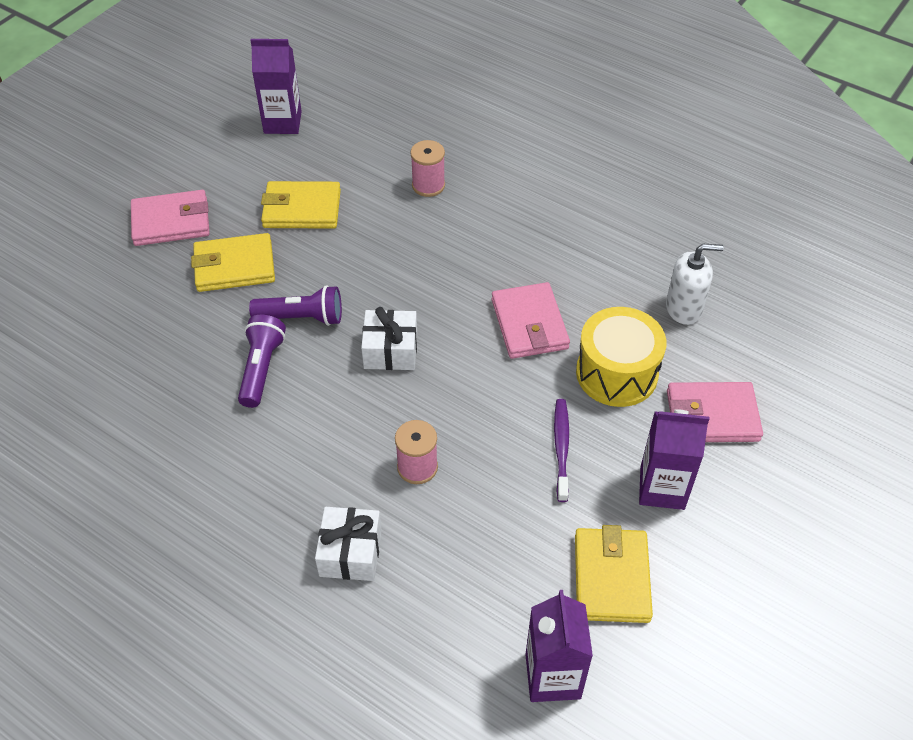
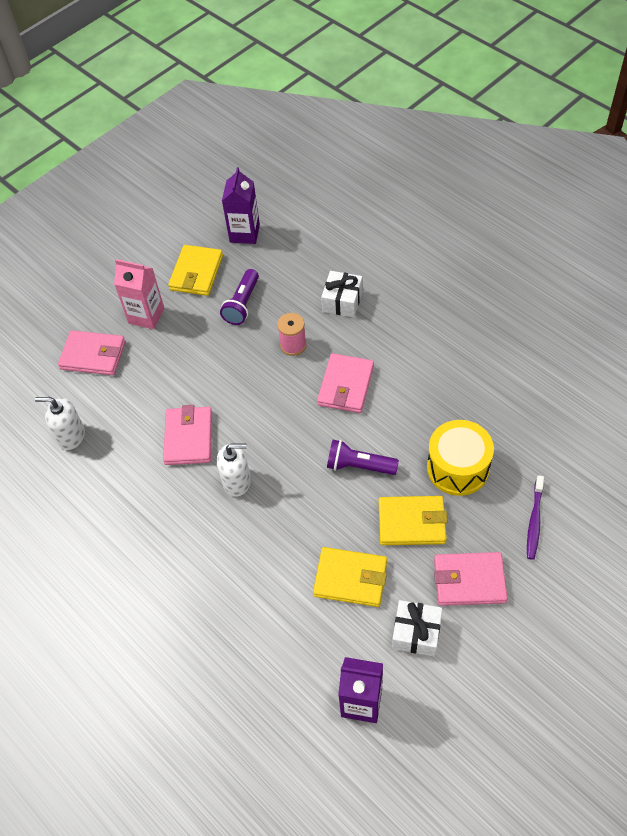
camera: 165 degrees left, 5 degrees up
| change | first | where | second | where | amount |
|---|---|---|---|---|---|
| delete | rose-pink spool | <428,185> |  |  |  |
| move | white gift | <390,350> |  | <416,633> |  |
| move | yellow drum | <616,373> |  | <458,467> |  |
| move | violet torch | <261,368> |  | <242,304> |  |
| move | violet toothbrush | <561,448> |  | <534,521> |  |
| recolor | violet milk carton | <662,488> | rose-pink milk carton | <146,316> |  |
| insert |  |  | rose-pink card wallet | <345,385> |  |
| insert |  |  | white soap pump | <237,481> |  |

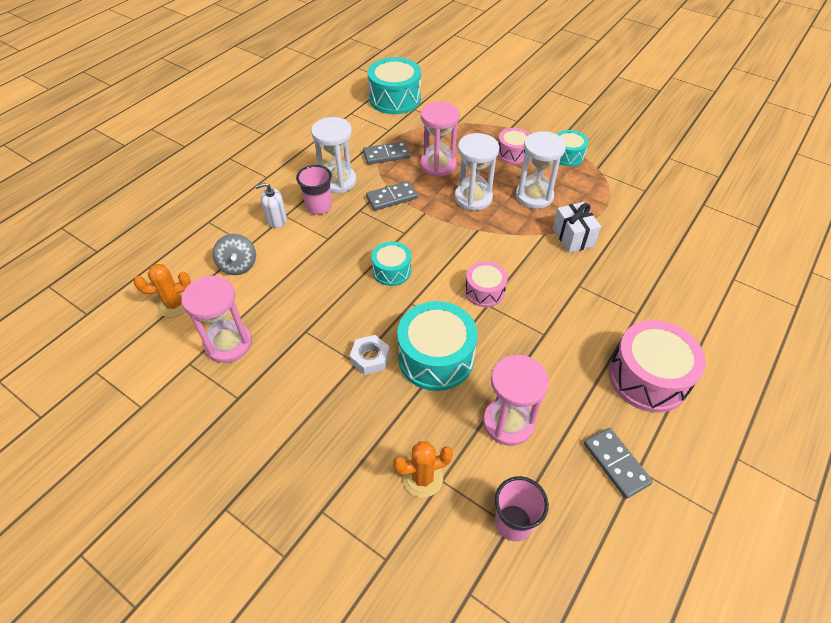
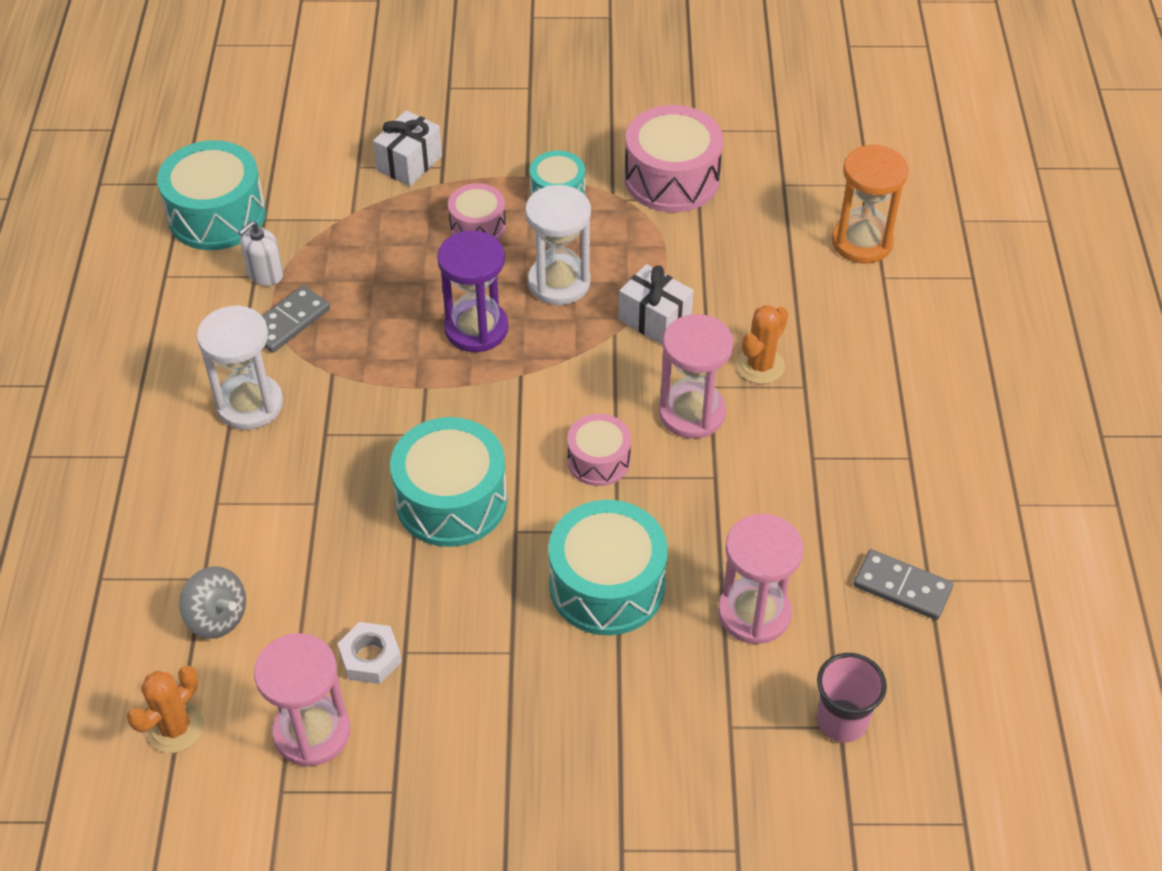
camera: 35 degrees left, 0 degrees up
| change | first | where | second | where | amount |
|---|---|---|---|---|---|
| move | rose-pink hourglass | <438,165> |  | <692,413> |  |
| recolor | white hourglass | <473,198> | violet hourglass | <476,328> |  |
| delete | rose-pink cup | <319,207> |  |  |  |
| delete | gray domino piece | <392,198> |  |  |  |
| move | white soap pump | <276,220> |  | <265,274> |  |
| resize | aqua drum | <392,271> |  | <451,500> | x1.74 |
| move | rose-pink drum | <648,378> |  | <671,179> |  |
| move | white nut | <370,358> |  | <370,657> |  |
| move | bright orange cactus | <423,478> |  | <760,366> |  |
| insert |  |  | white gift | <409,163> |  |
| insert |  |  | bright orange hourglass | <862,242> |  |

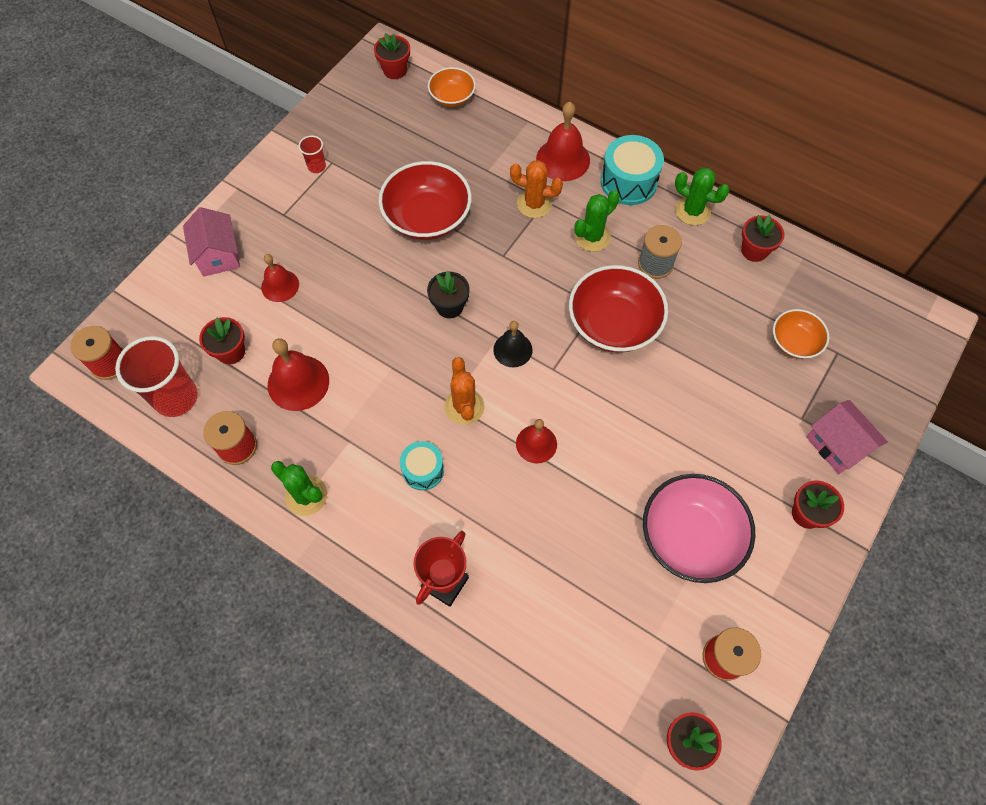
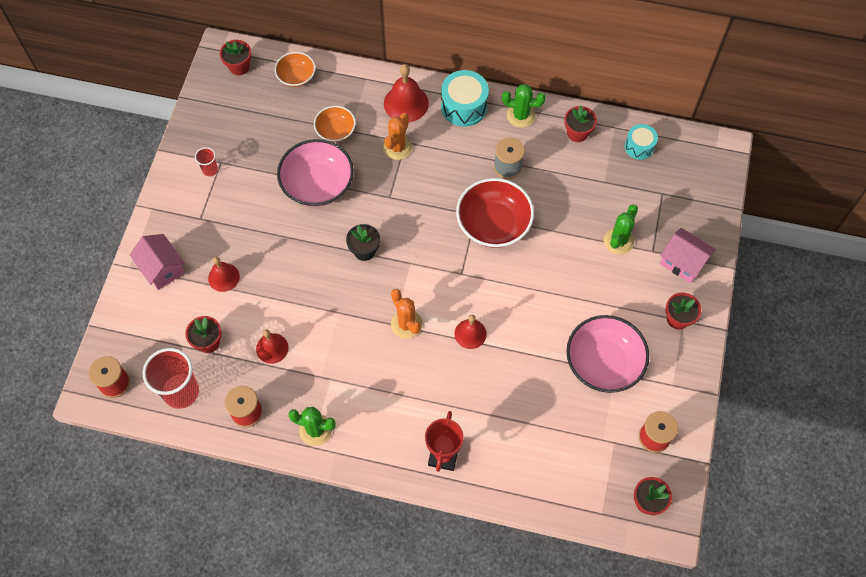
camera: 20 degrees left, 0 degrees up
| change | first | where | second | where | amount |
|---|---|---|---|---|---|
| rotate | bright orange cactus | <534,204> |  | <397,147> | 60 degrees counterclockwise |
| recolor | red serving bowl | <427,217> | rose-pink serving bowl | <317,185> |  |
| move | emerald cactus | <592,237> |  | <618,241> |  |
| move | bright orange serving bowl | <794,342> |  | <335,131> |  |
| delete | jet-black hand bell | <512,349> |  |  |  |
| resize | red hand bell | <298,382> |  | <272,348> | x0.65 |
| move | aqua drum | <423,470> |  | <639,147> |  |

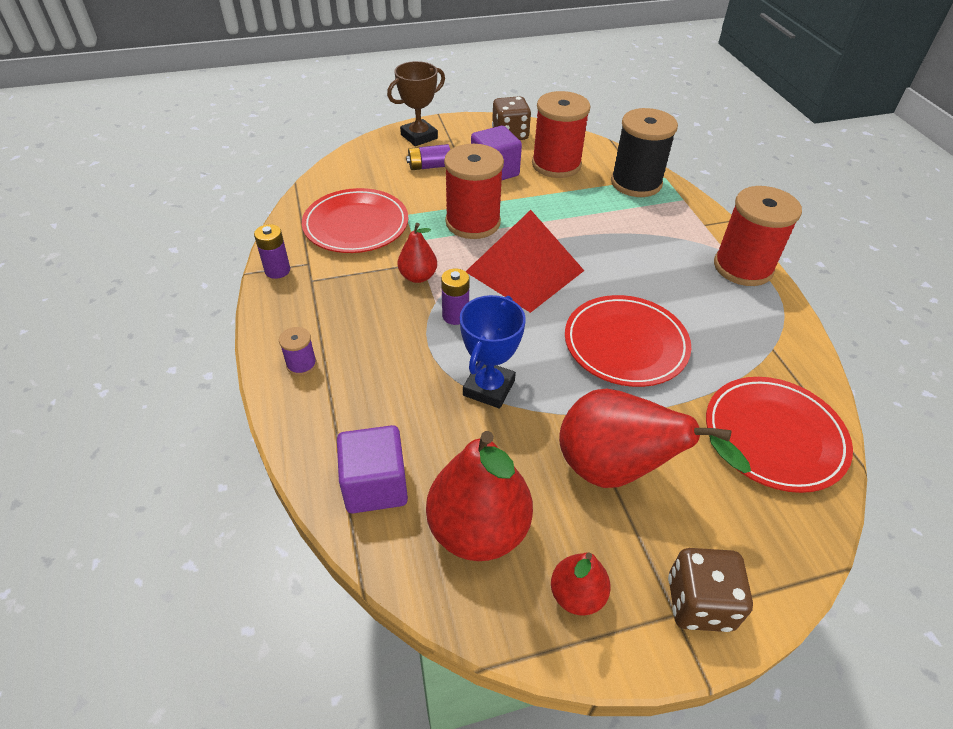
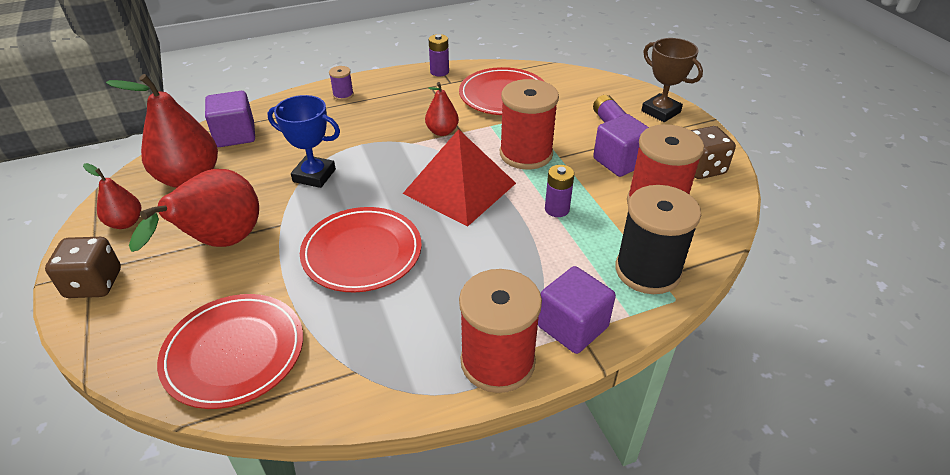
camera: 85 degrees right, 5 degrees down
| change | first | where | second | where | amount |
|---|---|---|---|---|---|
| move | violet AA battery | <455,315> |  | <557,209> |  |
| insert |  |  | violet solid cube | <572,326> |  |

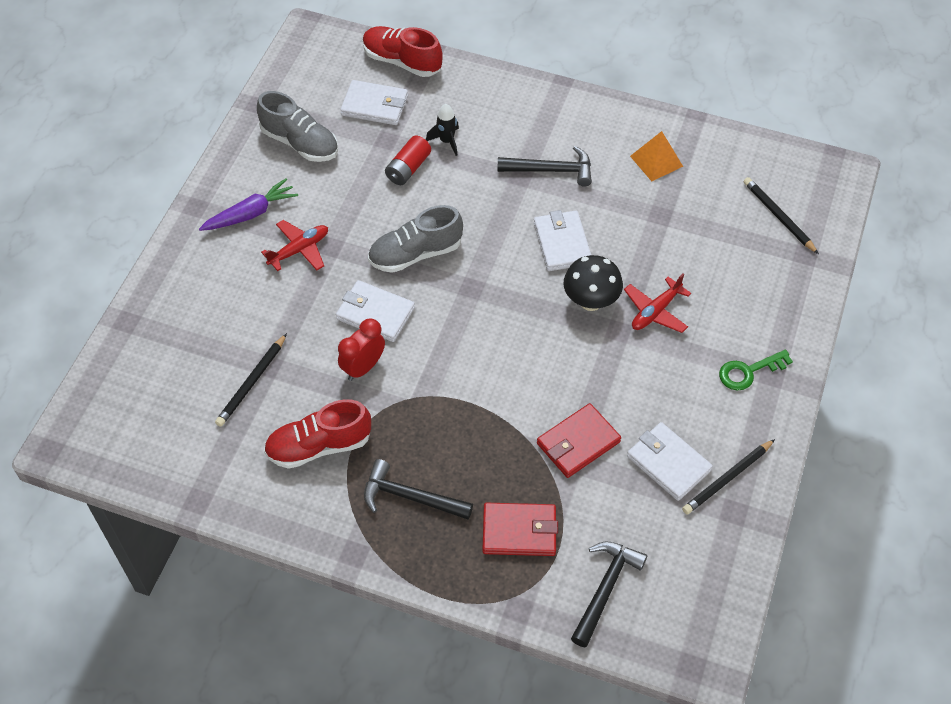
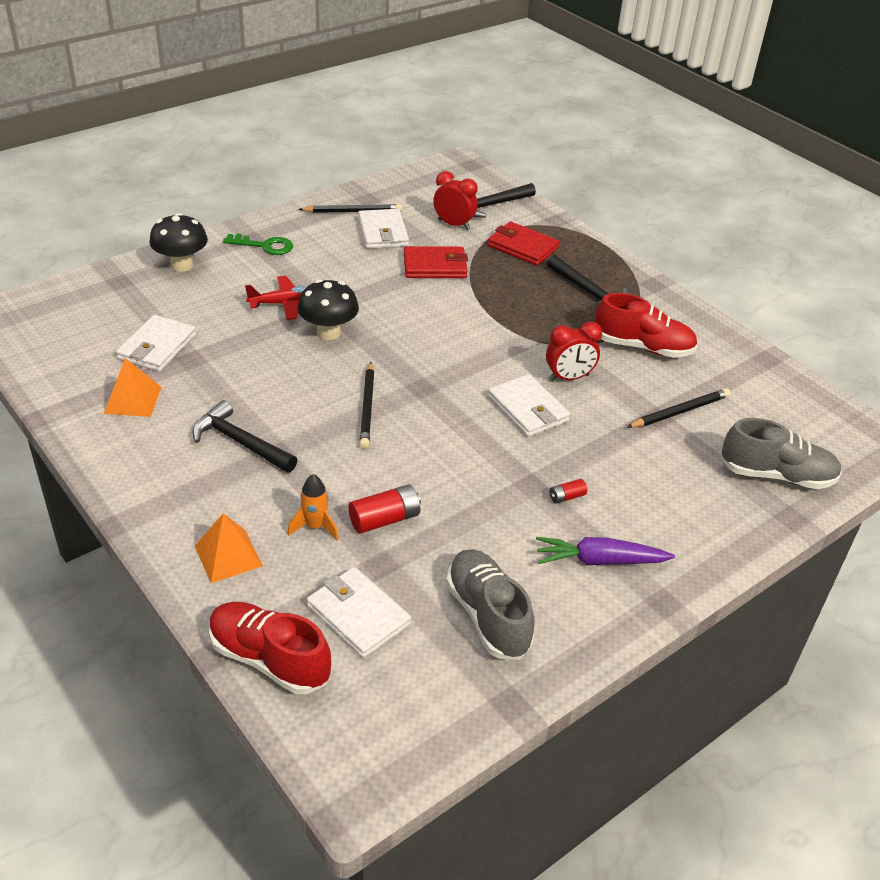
camera: 150 degrees left, 15 degrees down
| change | first | where | second | where | amount |
|---|---|---|---|---|---|
| rotate | red sneaker | <402,61> |  | <269,659> | 150 degrees clockwise |
| recolor | jet-black spaceship | <446,141> | bright orange spaceship | <315,527> |  |
| move | jet-black lead pencil | <778,217> |  | <367,407> |  |
| move | gray sneaker | <415,254> |  | <776,475> |  |
| move | white card wallet | <562,243> |  | <157,347> |  |
| replace | red aeroplane | <299,250> | red AA battery | <566,497> |  |
| insert |  |  | red clock | <453,225> |  |
| insert |  |  | jet-black mushroom | <181,265> |  |
| insert |  |  | bright orange pyramid | <228,556> |  |

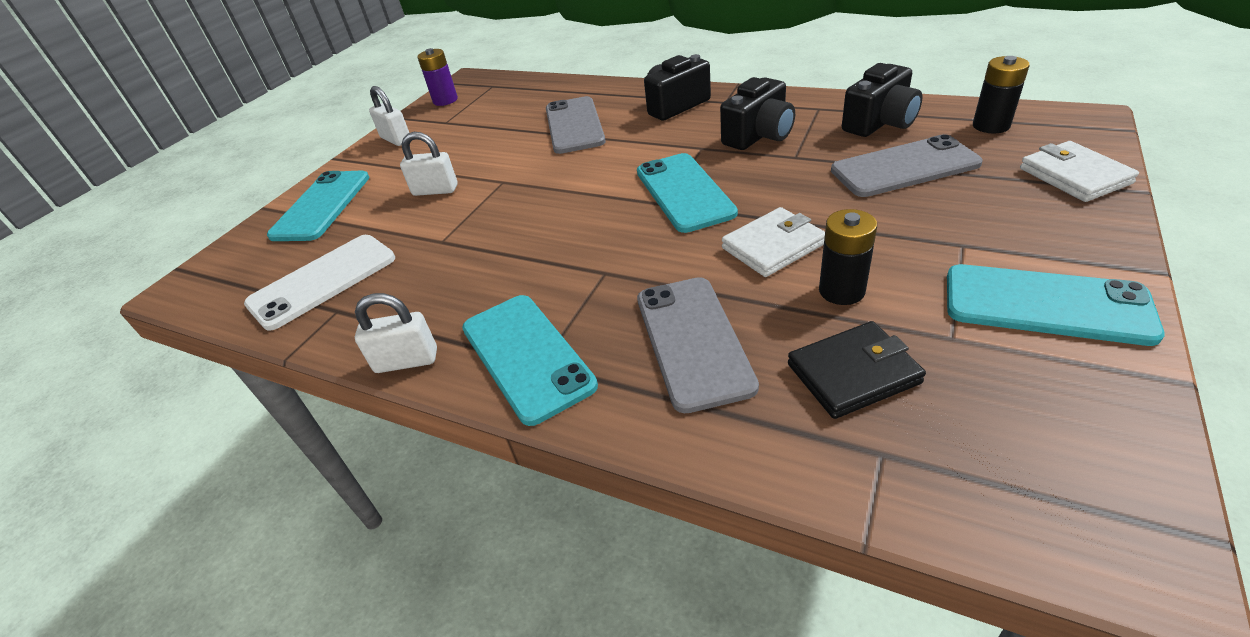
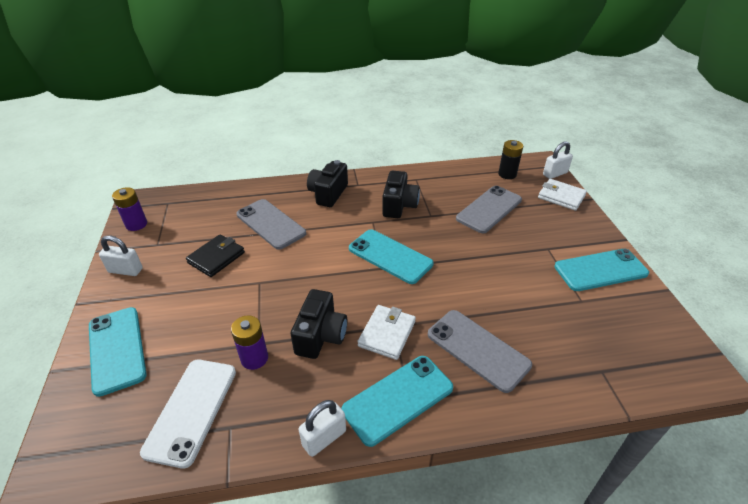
camera: 40 degrees left, 0 degrees up
| change | first | where | second | where | amount |
|---|---|---|---|---|---|
| move | jet-black photo camera | <880,123> |  | <321,336> |  |
| move | white small lock | <435,190> |  | <555,174> |  |
| move | white card wallet | <773,246> |  | <387,334> |  |
| delete | jet-black AA battery | <841,291> |  |  |  |
| rotate | aqua smartphone | <526,356> |  | <398,399> | 60 degrees counterclockwise |
| move | jet-black card wallet | <853,373> |  | <216,257> |  |
| insert |  |  | violet AA battery | <254,358> |  |

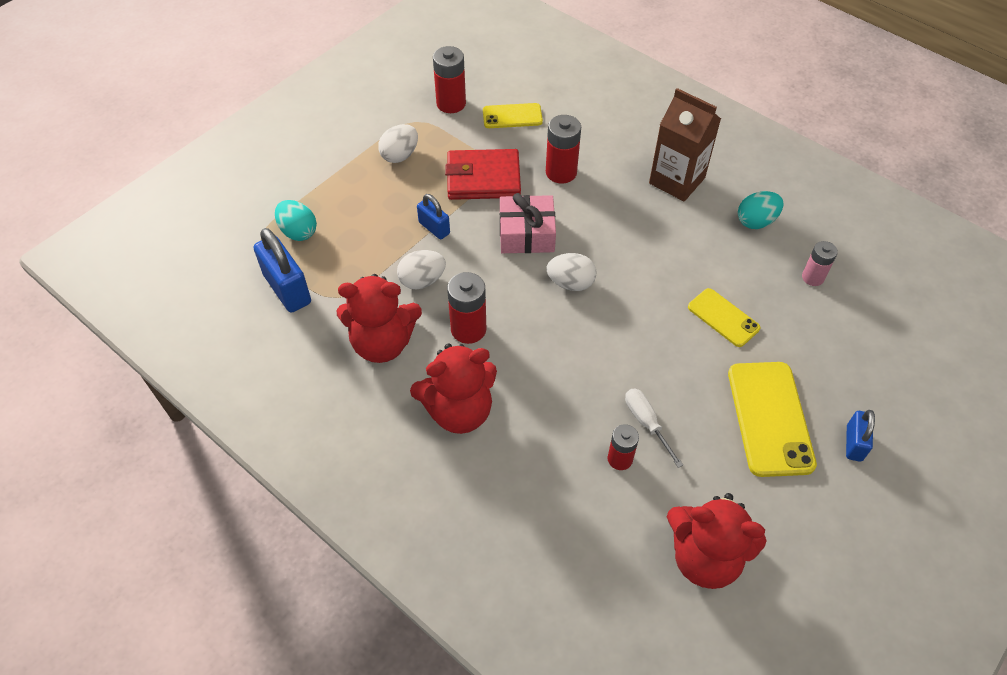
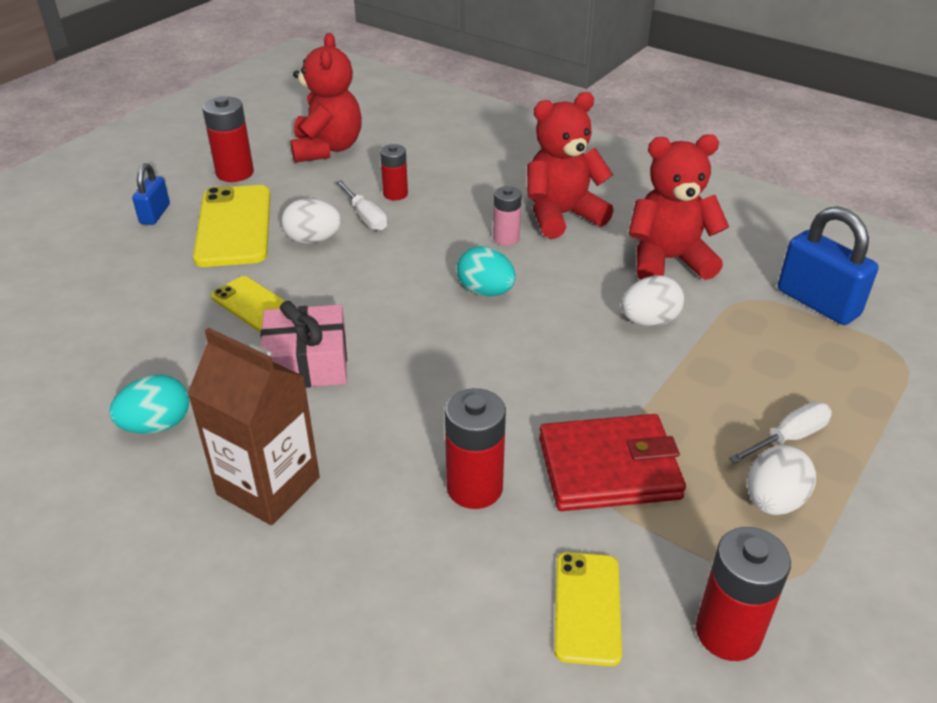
camera: 175 degrees right, 15 degrees down
| change | first | where | second | where | amount |
|---|---|---|---|---|---|
| rotate | yellow smartphone | <512,116> |  | <587,607> | 75 degrees counterclockwise |
| move | rose-pink gift | <526,234> |  | <307,362> |  |
| delete | cobalt small lock | <434,228> |  |  |  |
| move | aqua toy egg | <298,232> |  | <486,291> |  |
| move | rose-pink AA battery | <812,277> |  | <506,238> |  |
| move | white toy egg | <570,283> |  | <313,240> |  |
| move | red AA battery | <468,329> |  | <235,173> |  |
| rotate | red stuffed bear | <704,557> |  | <327,149> | 75 degrees clockwise |
| insert |  |  | white hand screwdriver | <788,438> |  |

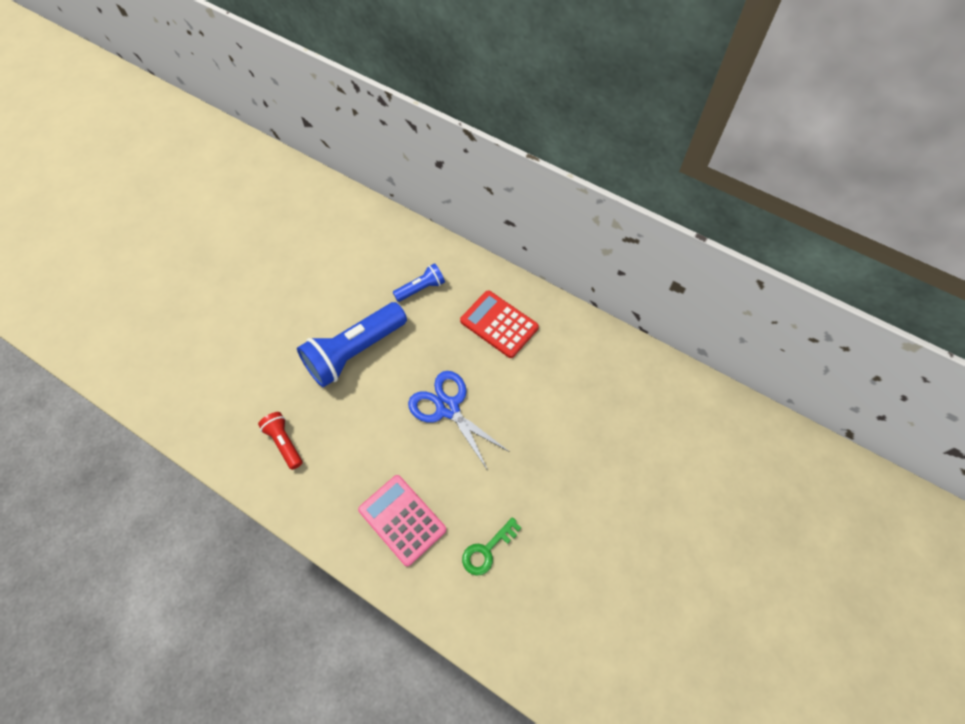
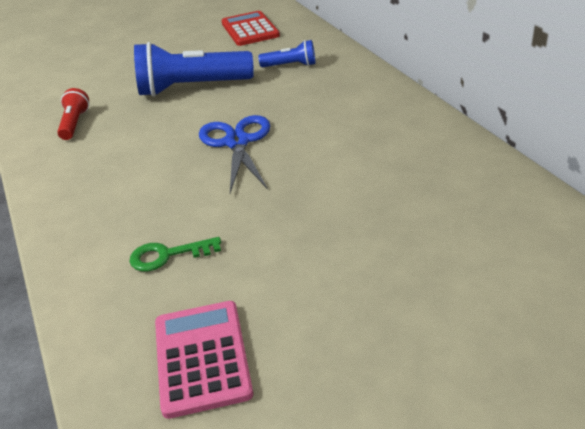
camera: 35 degrees right, 25 degrees down
| change | first | where | second | where | amount |
|---|---|---|---|---|---|
| move | red pocket calculator | <499,324> |  | <250,29> |  |
| move | rose-pink pocket calculator | <402,519> |  | <202,357> |  |

